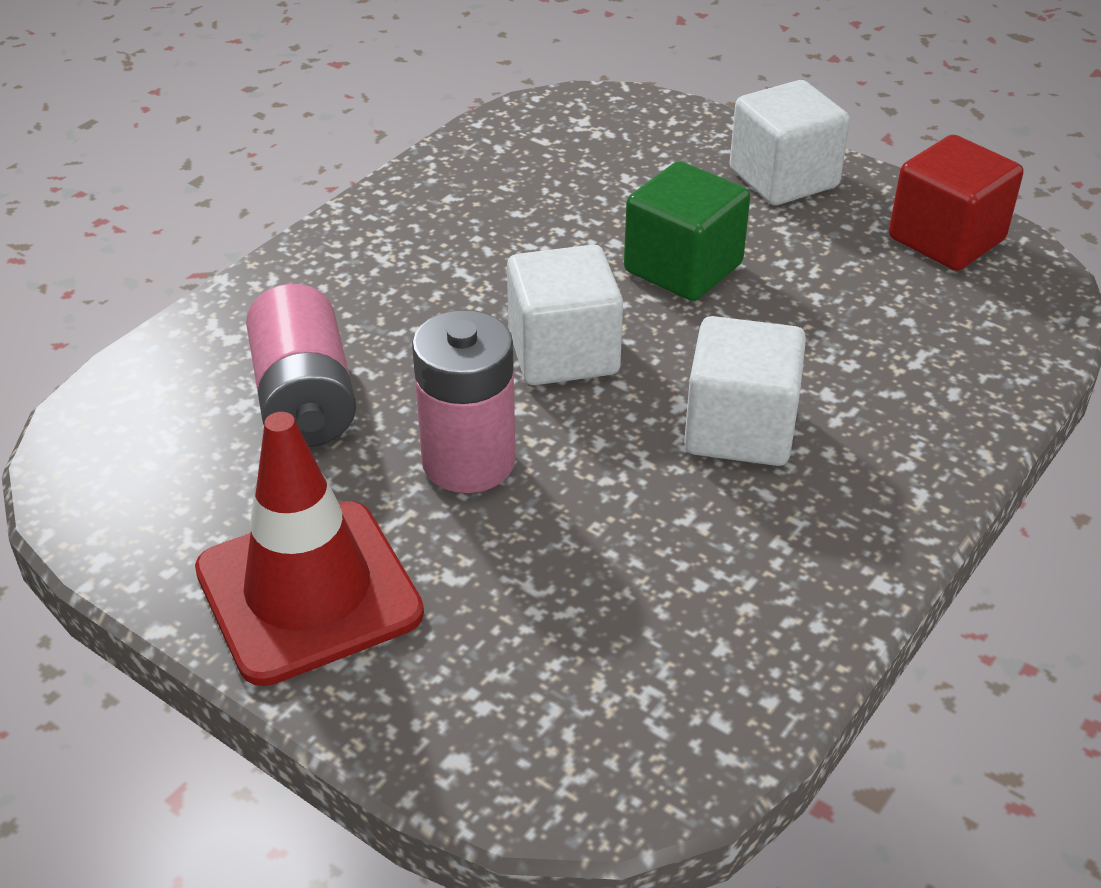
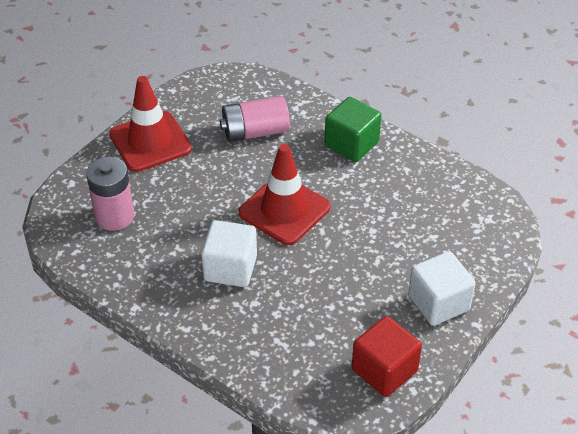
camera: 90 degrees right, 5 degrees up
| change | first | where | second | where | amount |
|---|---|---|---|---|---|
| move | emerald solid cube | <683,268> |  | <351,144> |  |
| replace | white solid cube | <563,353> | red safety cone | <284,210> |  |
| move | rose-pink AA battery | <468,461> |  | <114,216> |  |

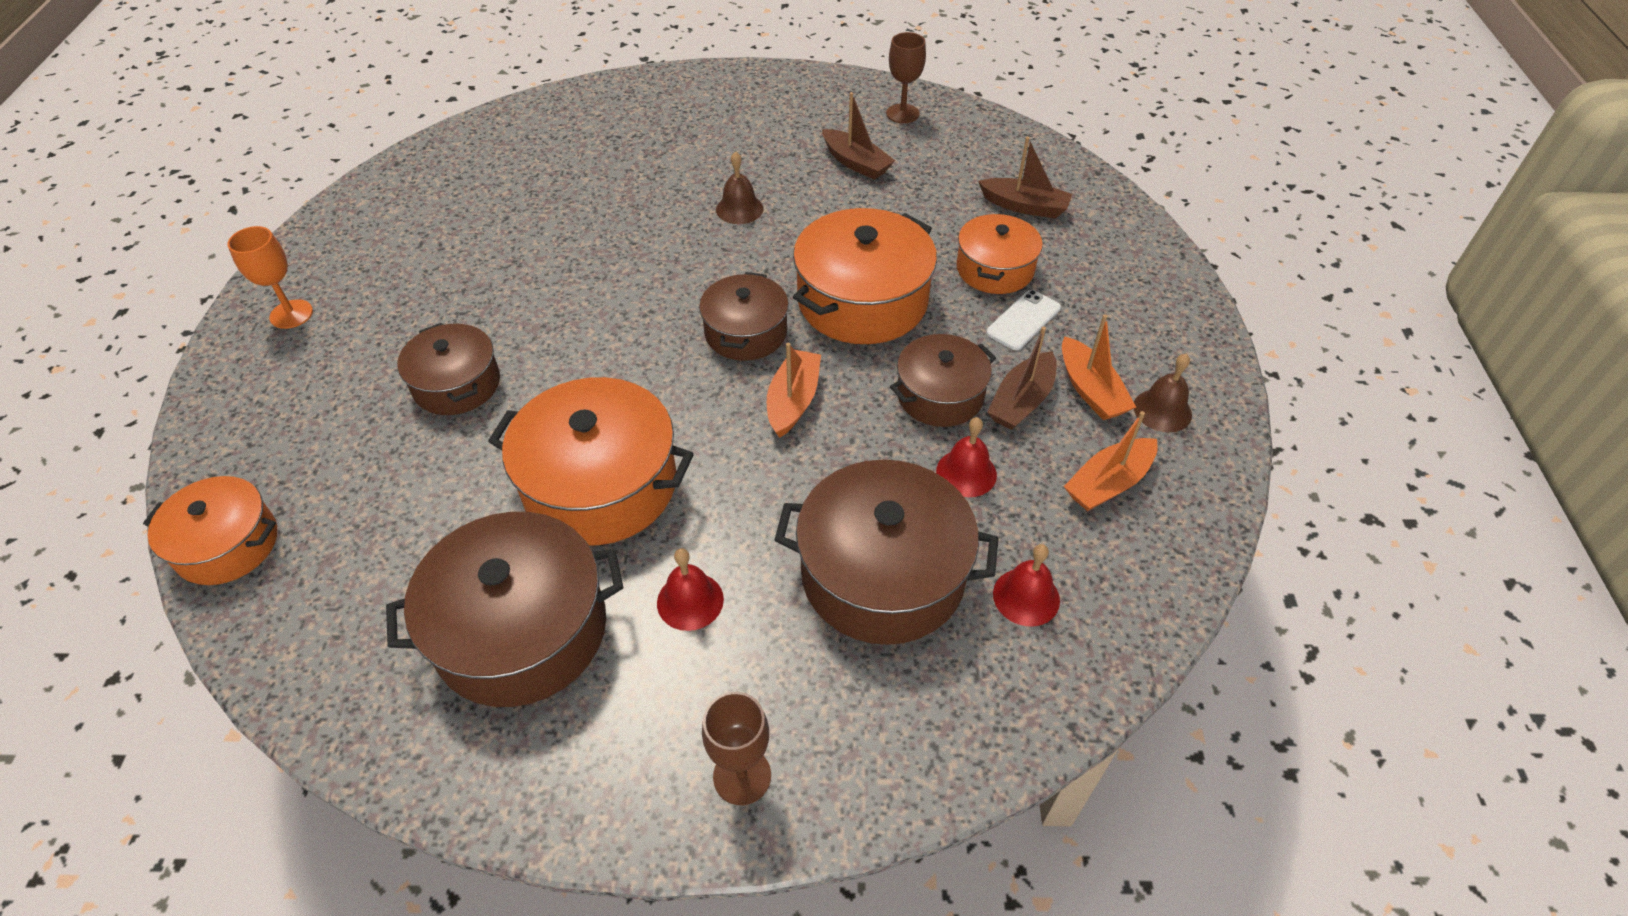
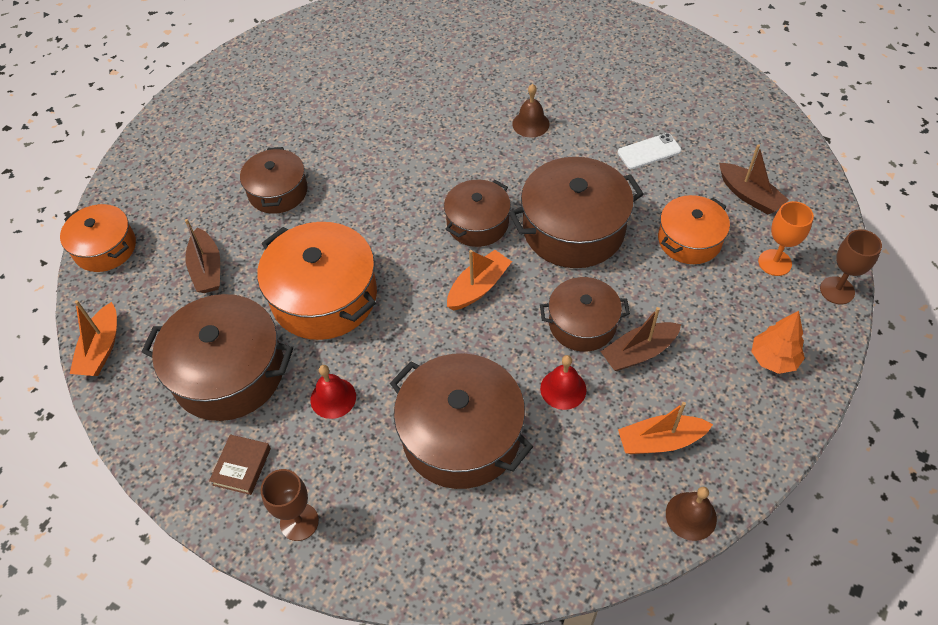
camera: 30 degrees right, 5 degrees up
| change | first | where | second | where | amount |
|---|---|---|---|---|---|
| move | russet goblet | <902,114> |  | <837,290> |  |
| move | russet toy boat | <856,163> |  | <207,269> |  |
| recolor | bright orange stockpot | <862,301> | russet stockpot | <573,229> |  |
| move | bright orange goblet | <291,314> |  | <774,262> |  |
| move | white smartphone | <1023,320> |  | <649,151> |  |
| move | bright orange toy boat | <1090,390> |  | <101,349> |  |
| move | russet hand bell | <1162,410> |  | <691,516> |  |
| delete | red hand bell | <1026,597> |  |  |  |
| insert |  |  | bright orange fir tree | <773,359> |  |
| insert |  |  | russet hardcover | <242,466> |  |

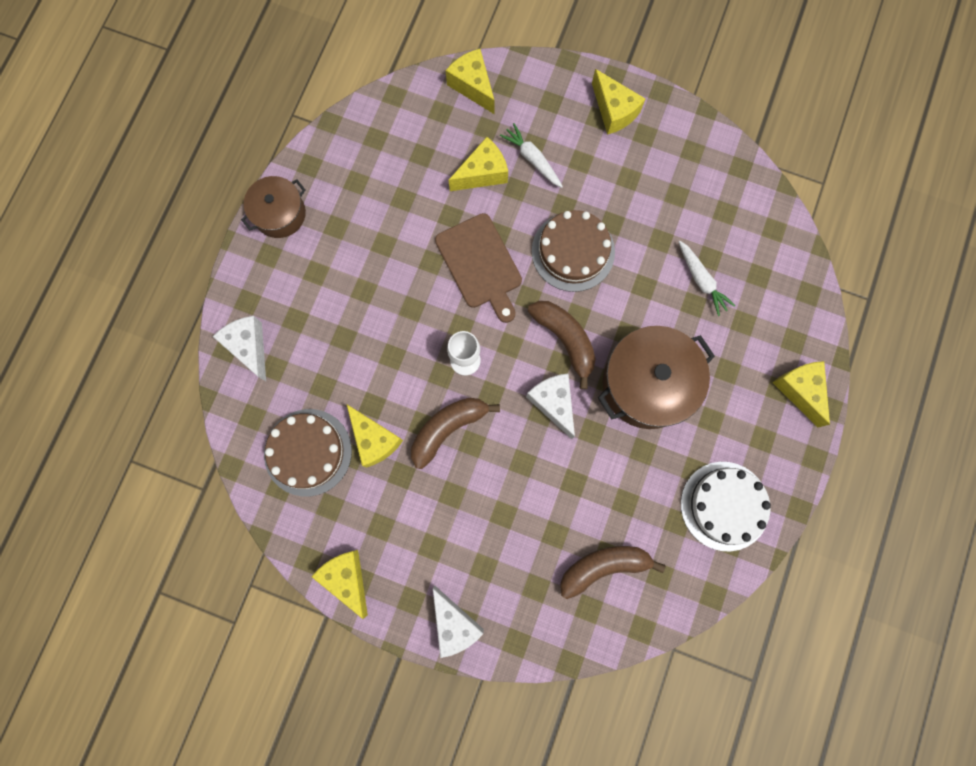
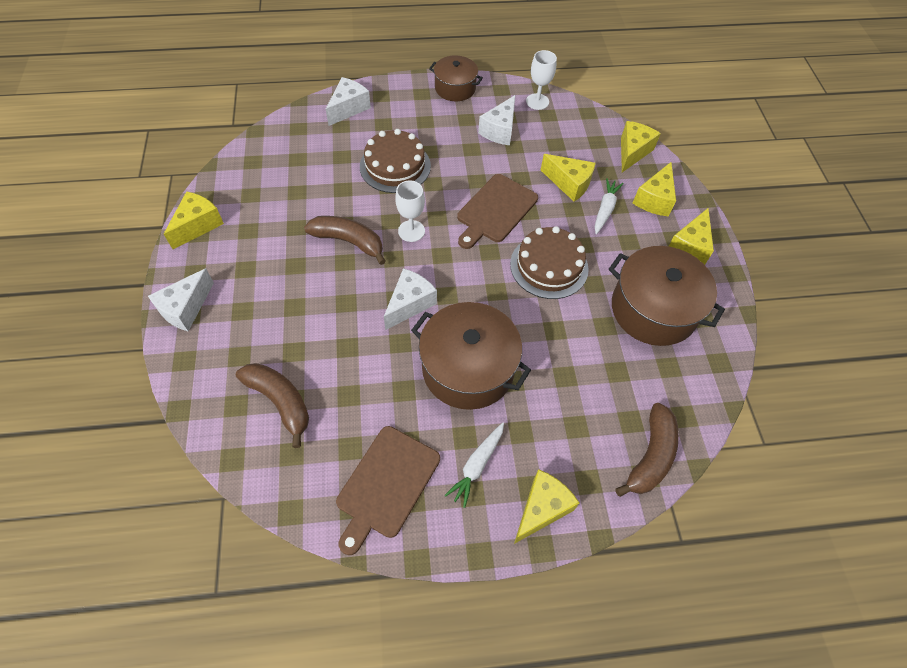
camera: 60 degrees right, 20 degrees down
| change | first | where | second | where | amount |
|---|---|---|---|---|---|
| move | white root vegetable | <701,280> |  | <477,465> |  |
| move | russet banana | <565,340> |  | <650,456> |  |
| move | yellow cheese wedge | <374,439> |  | <654,199> |  |
| move | russet gateau | <308,452> |  | <395,166> |  |
| replace | white gateau | <724,506> | russet bread board | <386,485> |  |
| insert |  |  | white goblet | <537,101> |  |
| insert |  |  | white cheese wedge | <499,130> |  |
| insert |  |  | russet stockpot | <653,309> |  |

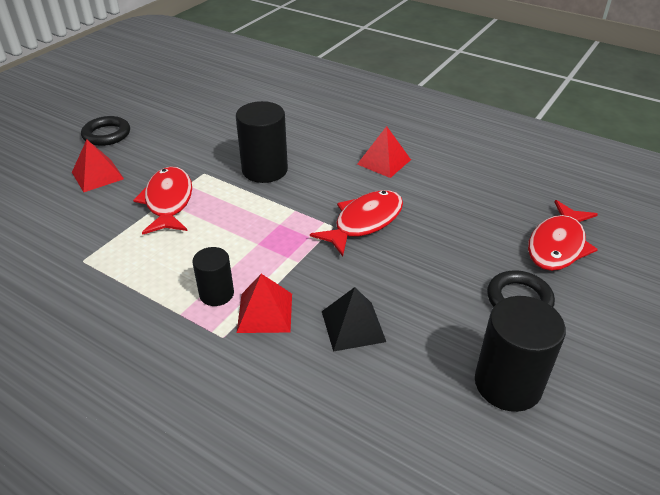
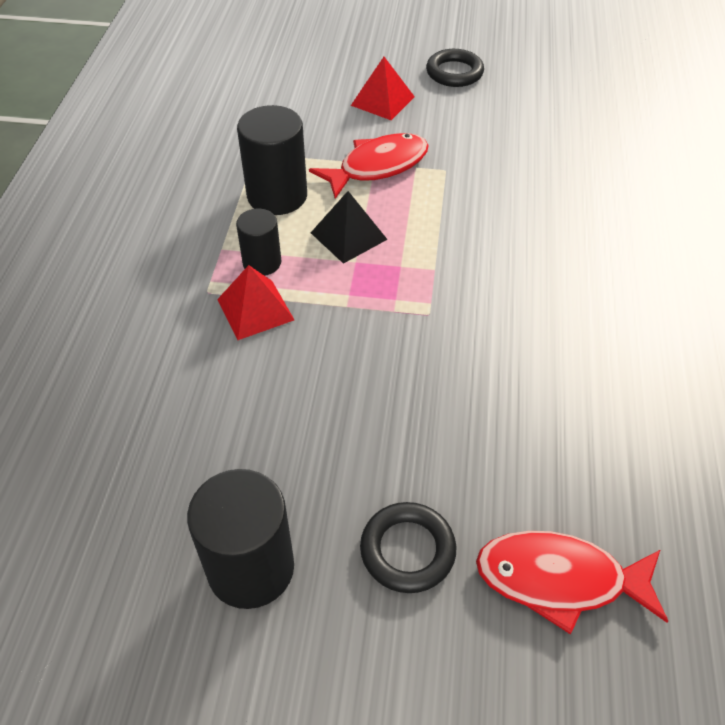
camera: 65 degrees right, 10 degrees up
| change | first | where | second | where | amount |
|---|---|---|---|---|---|
| move | jet-black cylinder shape | <265,170> |  | <277,196> |  |
| delete | red pyramid | <384,162> |  |  |  |
| delete | red toy fish | <364,222> |  |  |  |
| move | jet-black pyramid | <353,326> |  | <348,236> |  |

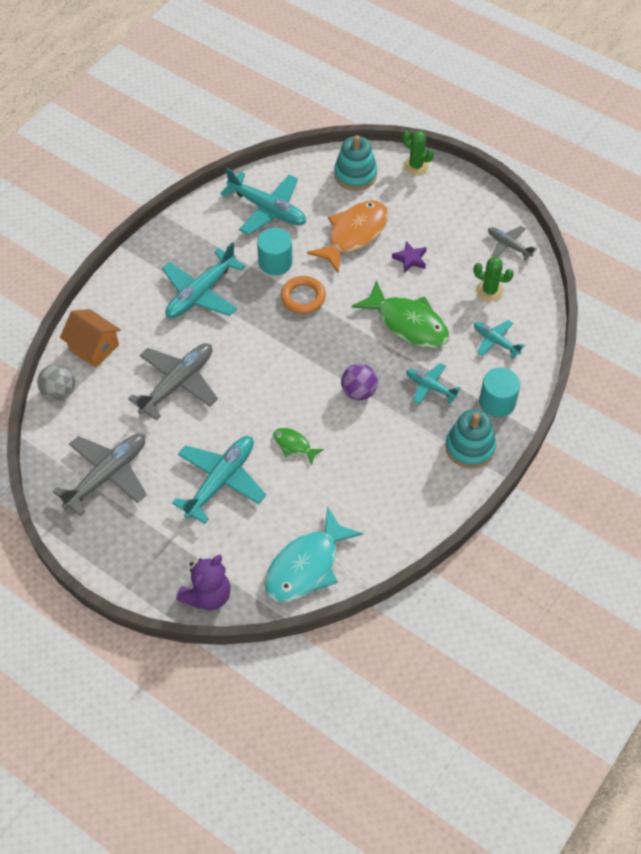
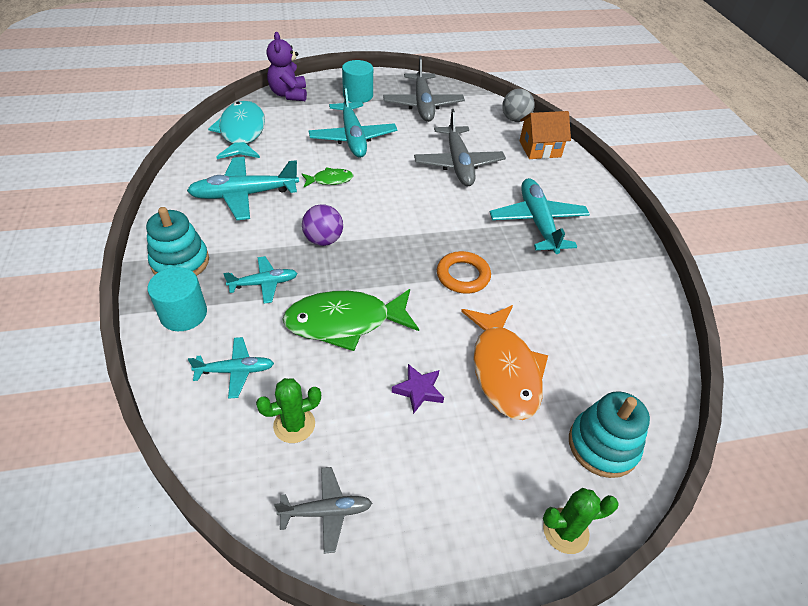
camera: 130 degrees right, 10 degrees down
| change | first | where | second | where | amount |
|---|---|---|---|---|---|
| move | aqua aeroplane | <268,209> |  | <244,195> |  |
| move | aqua cylinder shape | <275,262> |  | <358,95> |  |

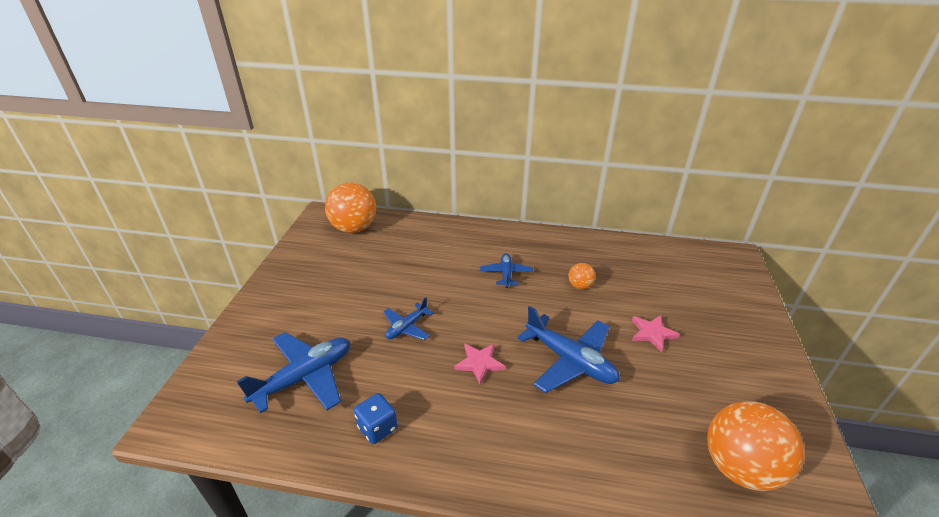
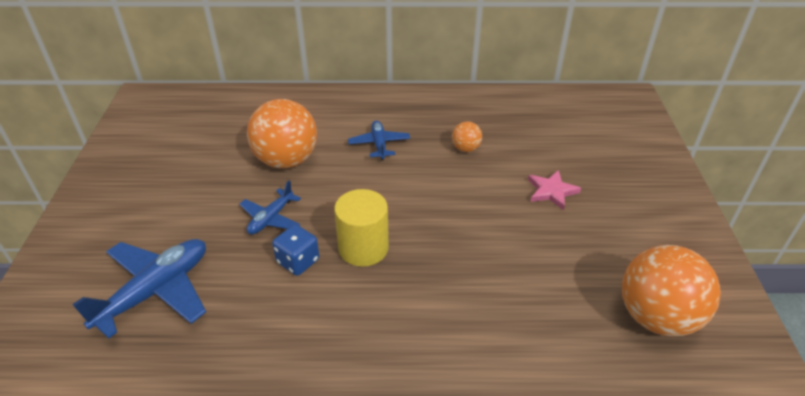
camera: 10 degrees left, 5 degrees up
| change | first | where | second | where | amount |
|---|---|---|---|---|---|
| move | bright orange play ball | <354,228> |  | <286,160> |  |
| delete | cobalt aeroplane | <570,361> |  |  |  |
| replace | rose-pink five-pointed star | <479,363> | yellow cylinder shape | <363,248> |  |
| move | cobalt die | <377,428> |  | <298,261> |  |

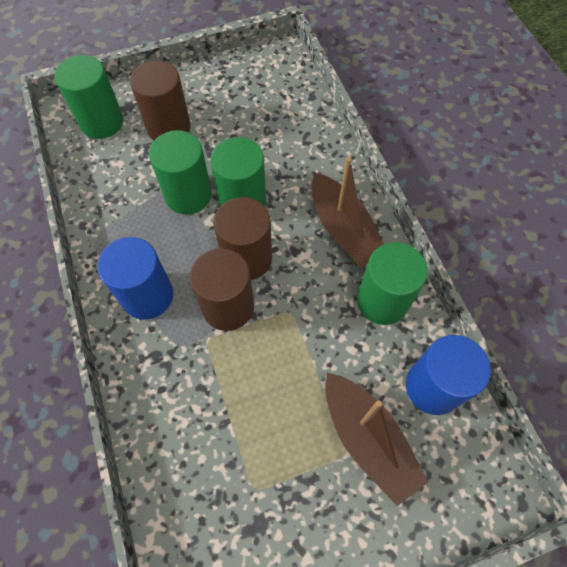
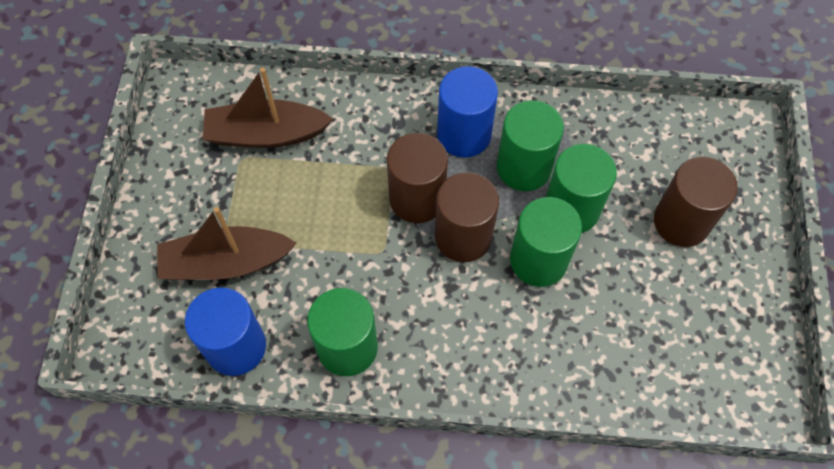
camera: 115 degrees right, 0 degrees up
| change | first | where | second | where | amount |
|---|---|---|---|---|---|
| move | emerald cylinder shape | <102,122> |  | <524,167> |  |
| move | russet toy boat | <343,229> |  | <266,134> |  |

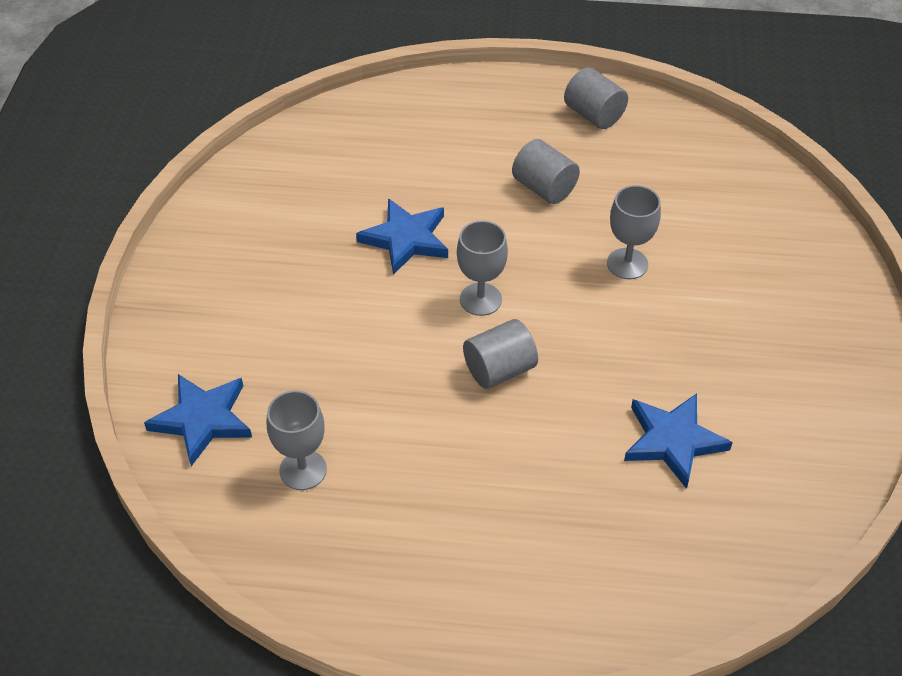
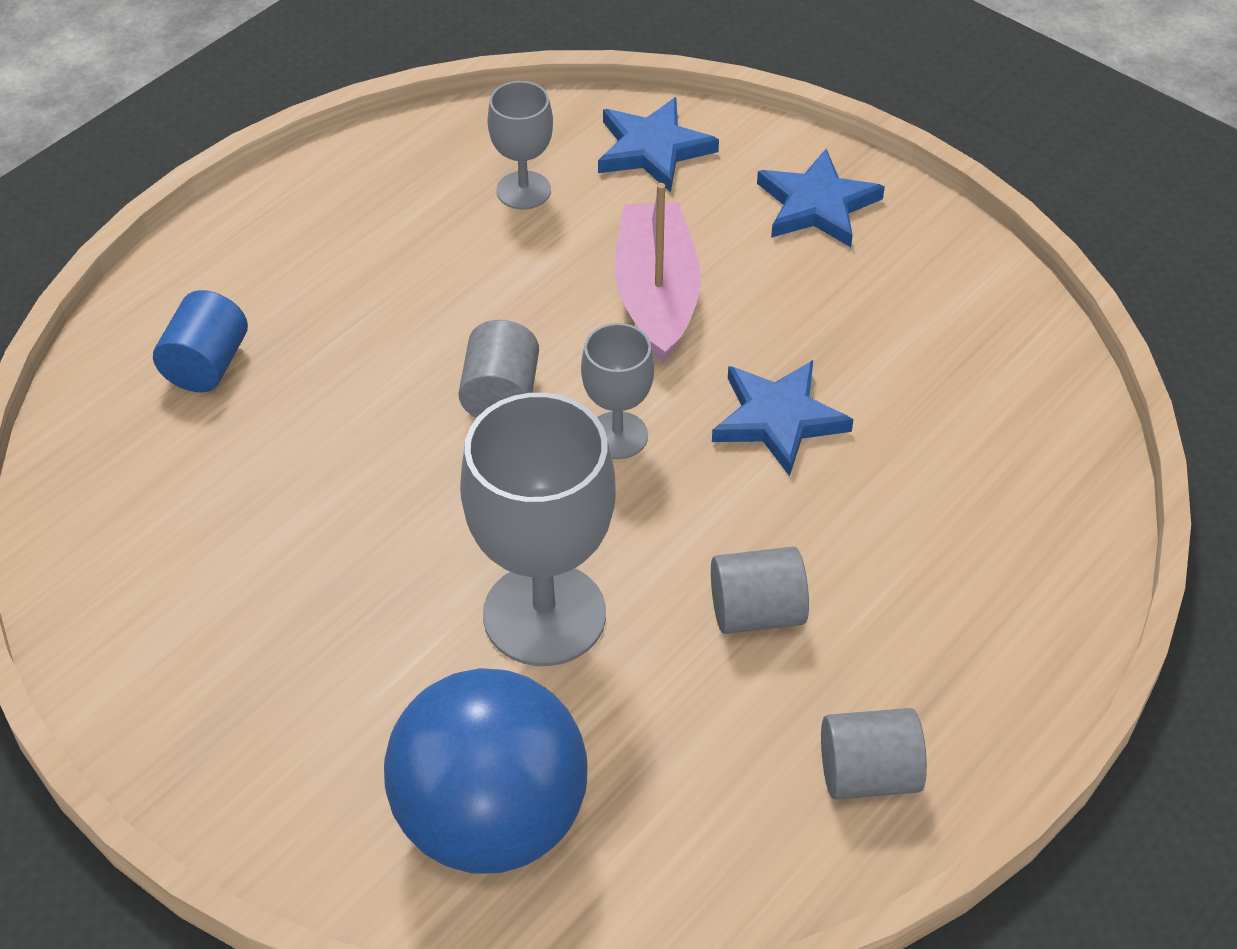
camera: 125 degrees right, 0 degrees up
| change | first | where | second | where | amount |
|---|---|---|---|---|---|
| resize | gray goblet | <627,264> |  | <544,614> | x1.88 |
| move | cobalt five-pointed star | <673,441> |  | <817,205> |  |
| insert |  |  | rose-pink toy boat | <656,295> |  |
| insert |  |  | cobalt cylinder shape | <206,365> |  |
| insert |  |  | cobalt play ball | <491,820> |  |

